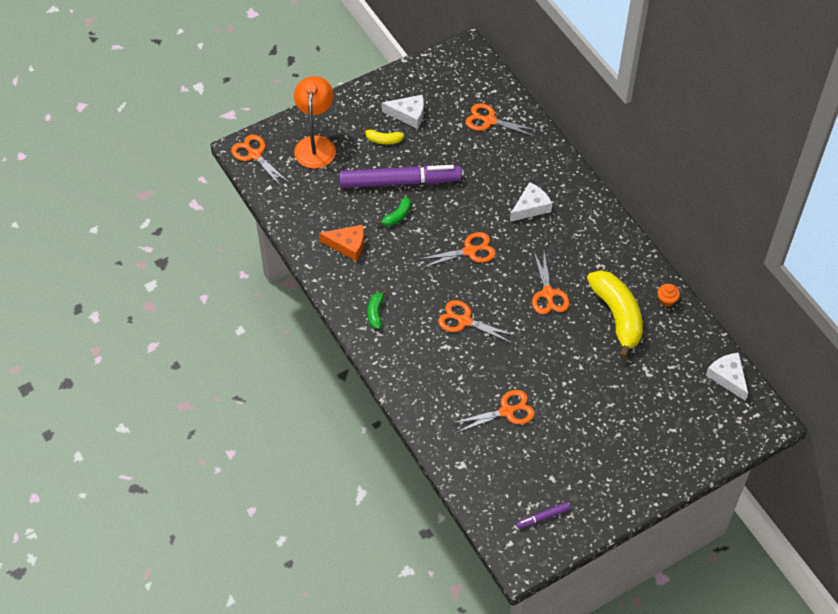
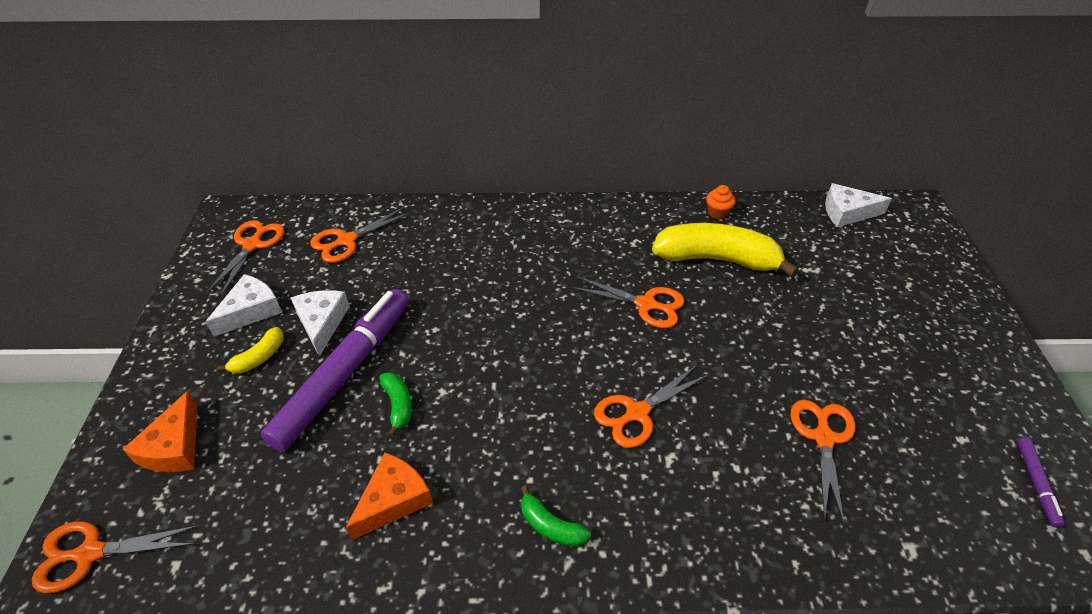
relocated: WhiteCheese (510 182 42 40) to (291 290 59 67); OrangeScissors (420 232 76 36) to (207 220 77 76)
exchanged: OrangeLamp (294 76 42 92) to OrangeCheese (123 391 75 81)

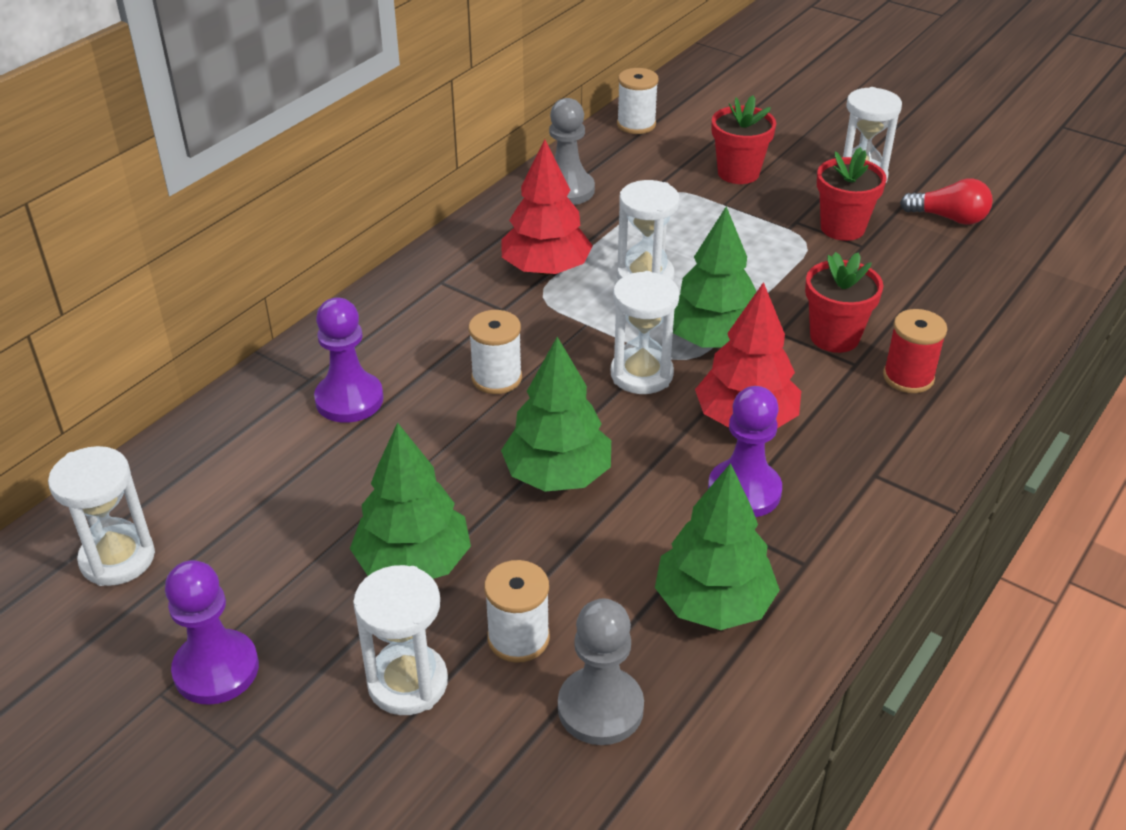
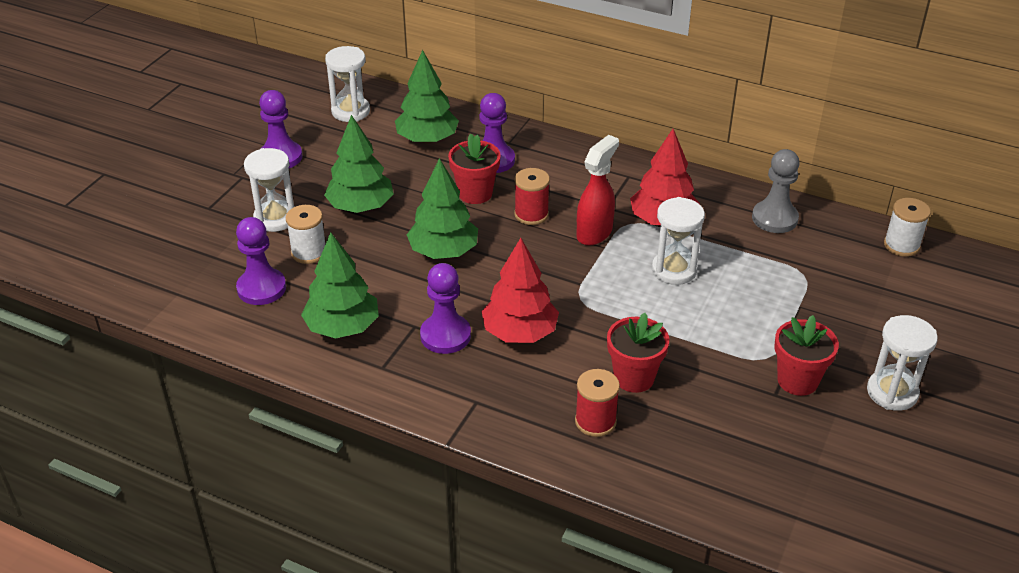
missing: RedLightBulb (900 178 93 47); WhiteHourglass (611 271 68 123)
appeared: RedSprayBottle (577 135 42 111)
relocated: RedFlowerPot (712 95 64 89) to (448 133 53 71); GreenTree (673 206 84 142) to (395 50 64 94)
colour: WhiteSpool (469 310 53 84) to RedSpool (514 168 36 57); GreyPawn (558 598 86 147) to PurplePawn (236 217 50 88)

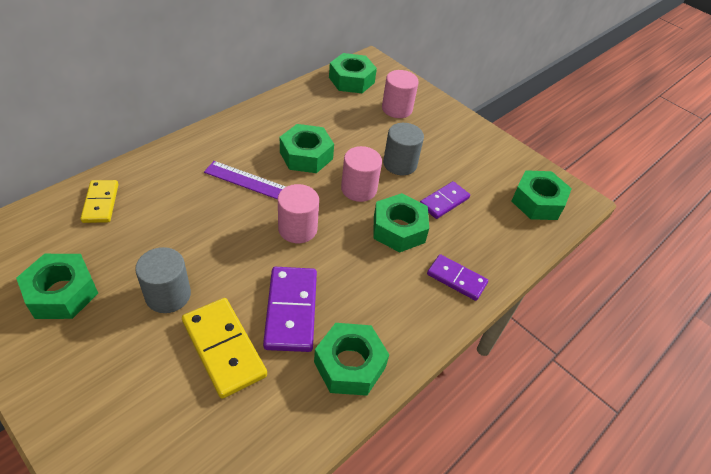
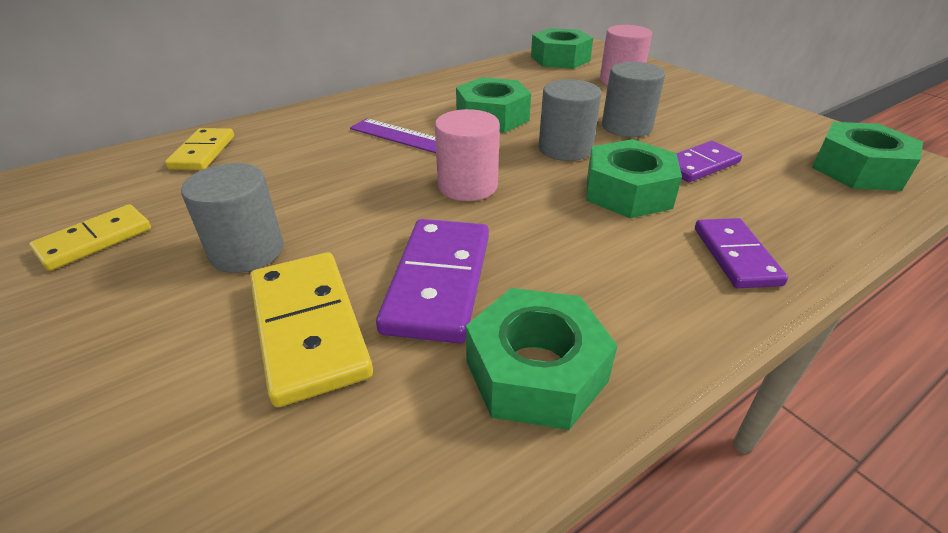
exchanged: GreenNut (16 254 82 65) to YellowDomino (29 204 122 67)
colour: PinkCylinder (341 146 41 56) to GreyCylinder (538 79 63 82)
spun: PurpleDomino (427 254 61 47) = (695 218 93 70) 45 degrees clockwise

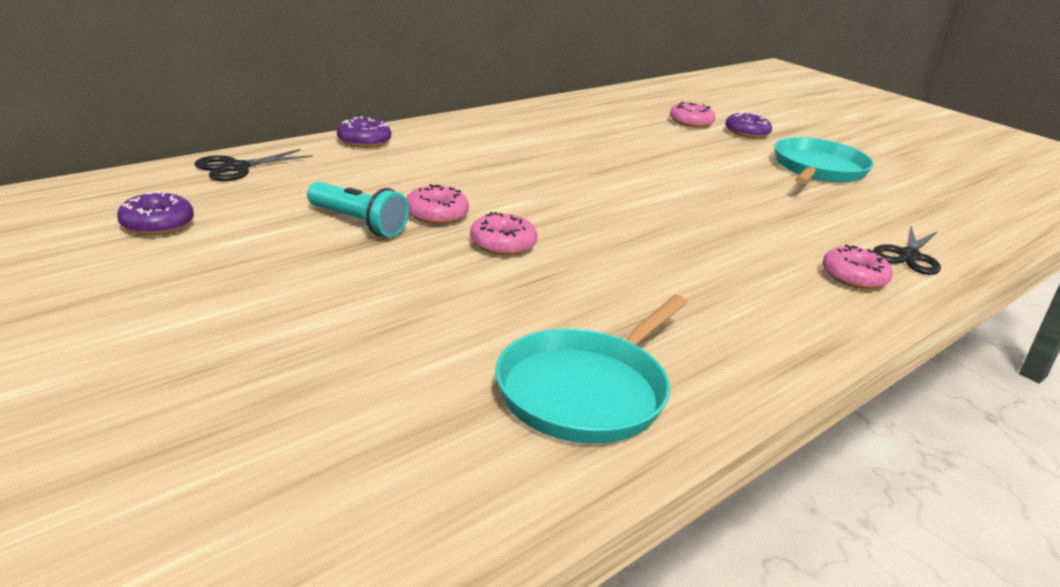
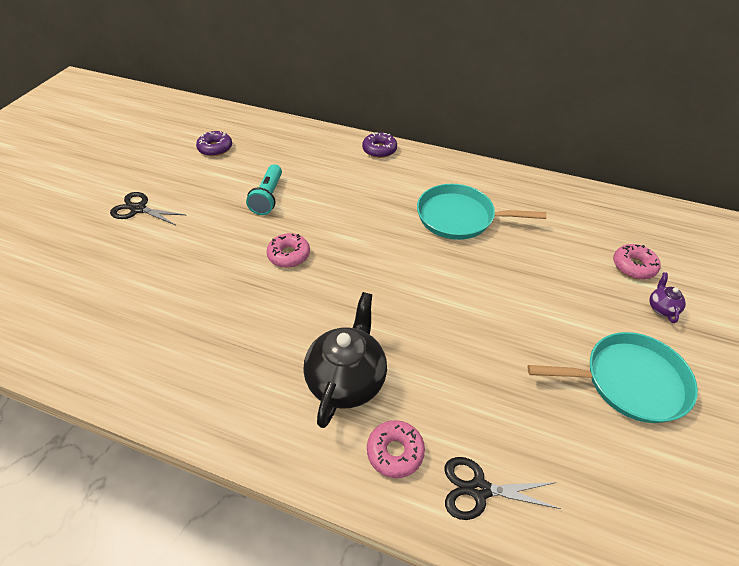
missing: PinkDonut (406 184 63 40)
appeared: BlackTeapot (304 292 83 136)
relocated: BlackScissors (195 149 118 32) to (110 192 75 33); TurquoisePan (495 295 193 148) to (417 184 130 56)
exchanged: PurpleDonut (725 112 47 26) to PurpleTeapot (649 273 37 50)

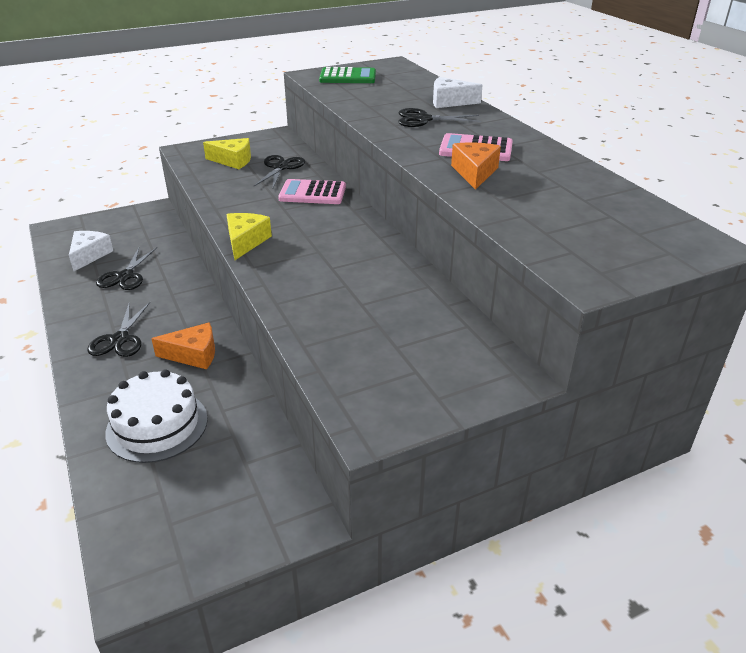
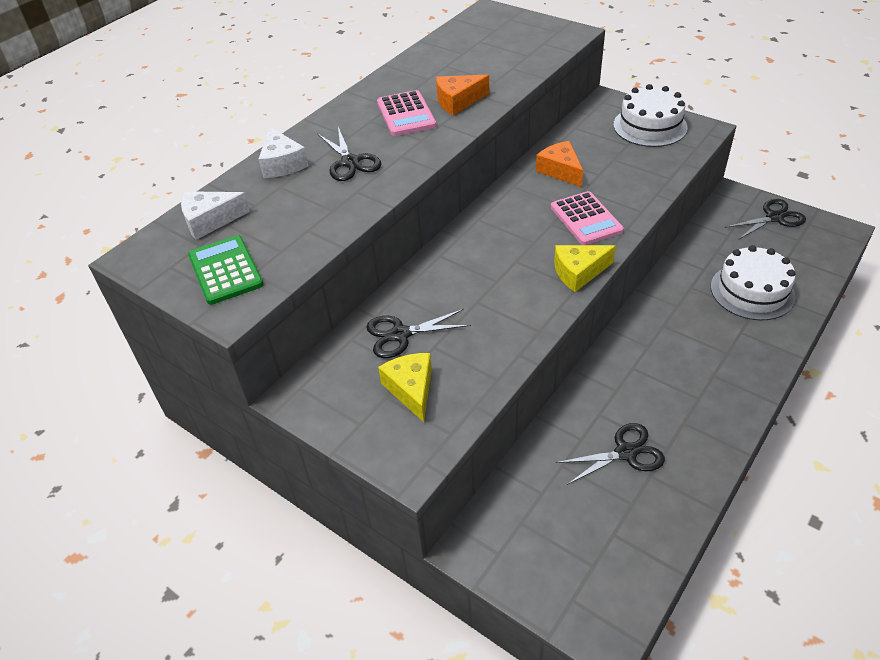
appeared: WhiteCake (613 84 75 63)
relocated: PinkCalculator (278 179 68 25) to (551 191 73 54); WhiteCheese (69 231 44 40) to (181 191 69 49); BlackScissors (87 302 63 55) to (725 199 81 41); OrangeCheese (151 322 64 47) to (536 141 47 46)

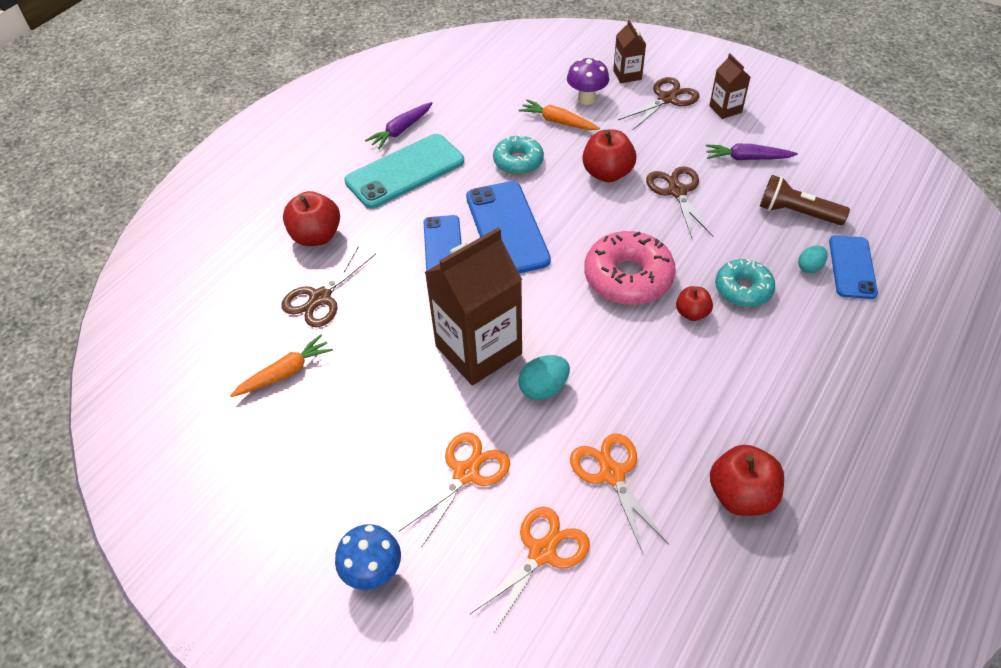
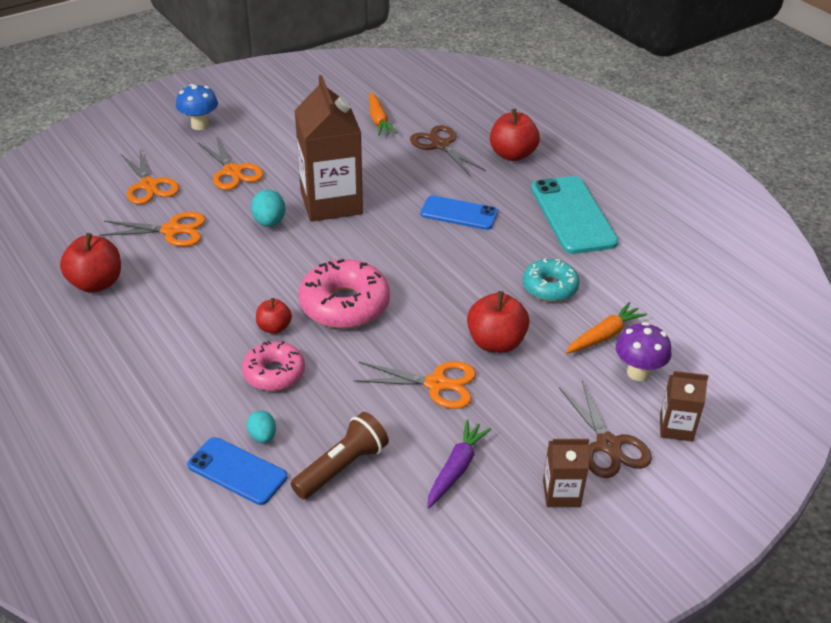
missing: PurpleCarrot (365 102 67 47); BluePhone (466 181 85 93)
colour: BrownScissors (646 166 67 72) to OrangeScissors (354 361 122 48); TurquoiseDonut (715 259 60 48) to PinkDonut (242 341 63 50)

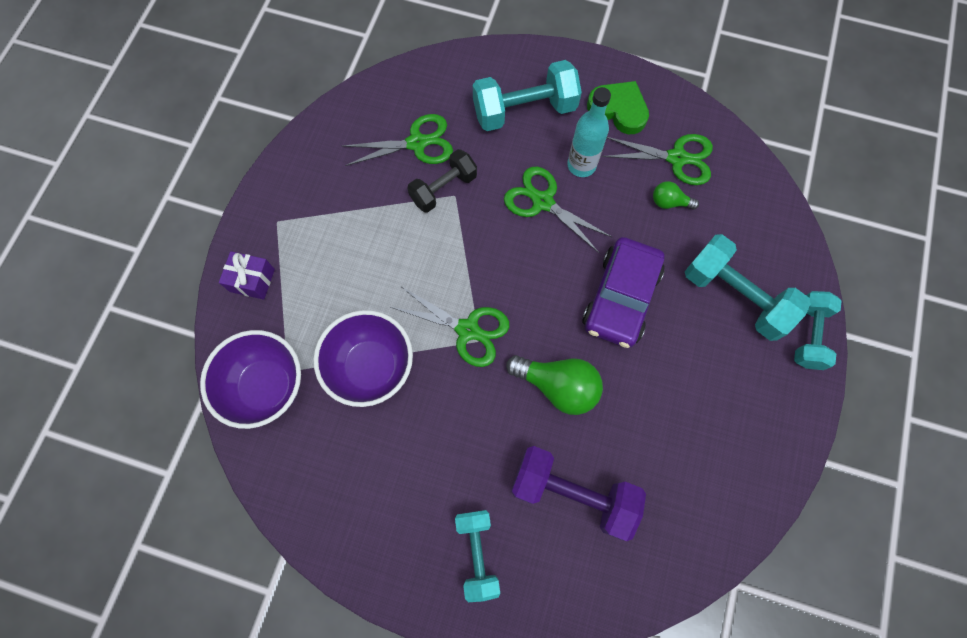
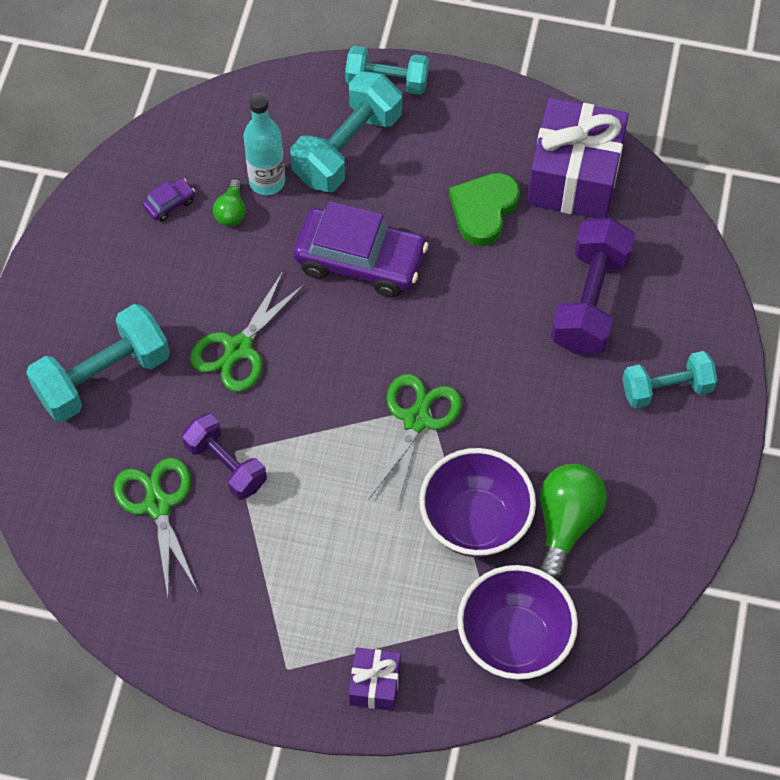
appeared: PurpleGift (527 98 102 121)
relocated: GreenHeart (587 81 62 53) to (449 173 71 73); TurquoiseBottle (567 87 44 90) to (244 93 41 102); GreenLightBulb (506 355 97 60) to (538 464 69 116)
exchanged: GreenScissors (602 134 111 51) to PurpleCar (142 178 53 44)
colour: BlackDumbbell (407 149 70 64) to PurpleDumbbell (182 414 85 86)
spun: TurquoiseDumbbell (473 60 109 71) = (26 304 144 118) 75 degrees clockwise

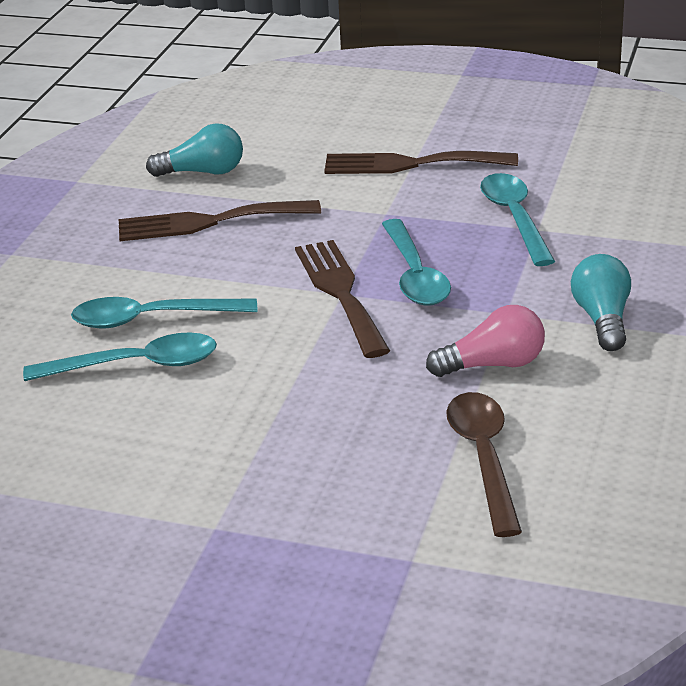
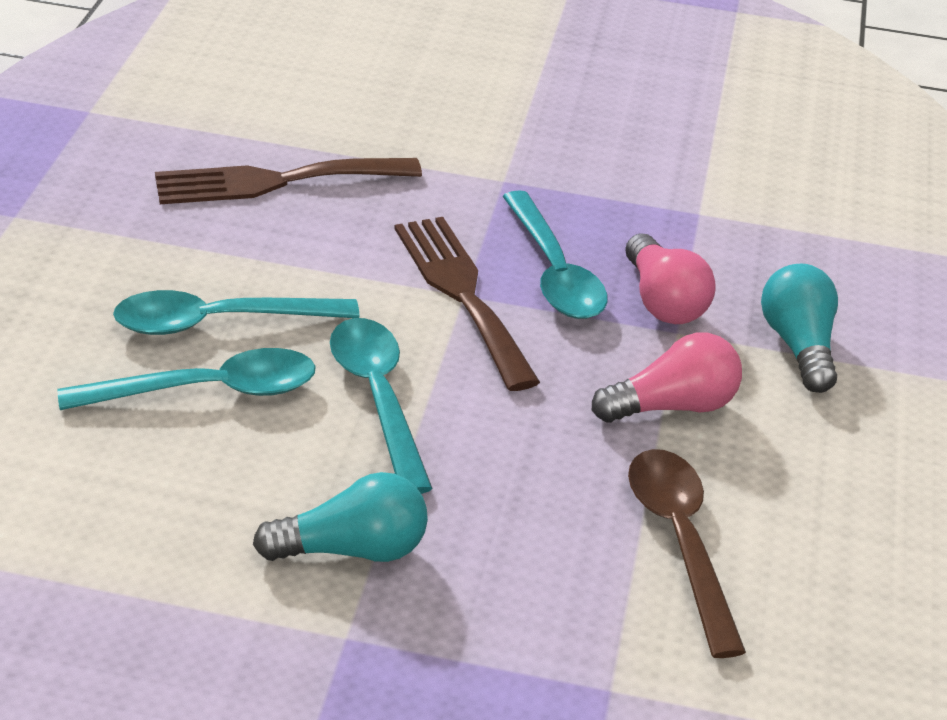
missing: BrownFork (325 151 193 23)
appeared: PinkLightBulb (625 233 91 91)
relocated: TurquoiseLightBulb (146 123 97 54) to (253 472 175 90); TurquoiseSpoon (480 173 75 93) to (330 318 103 176)

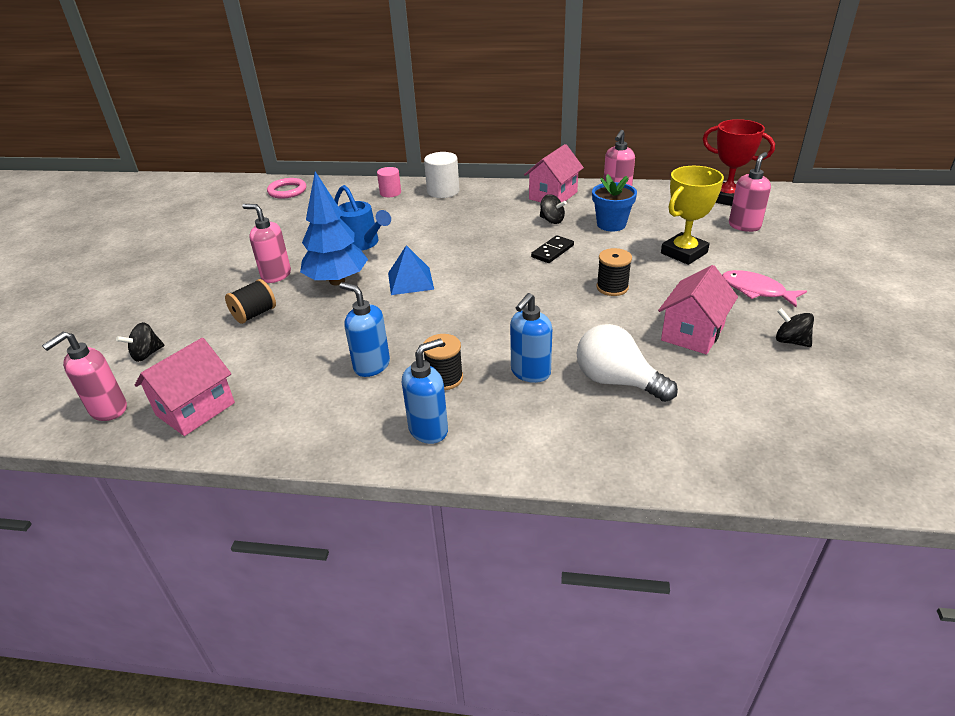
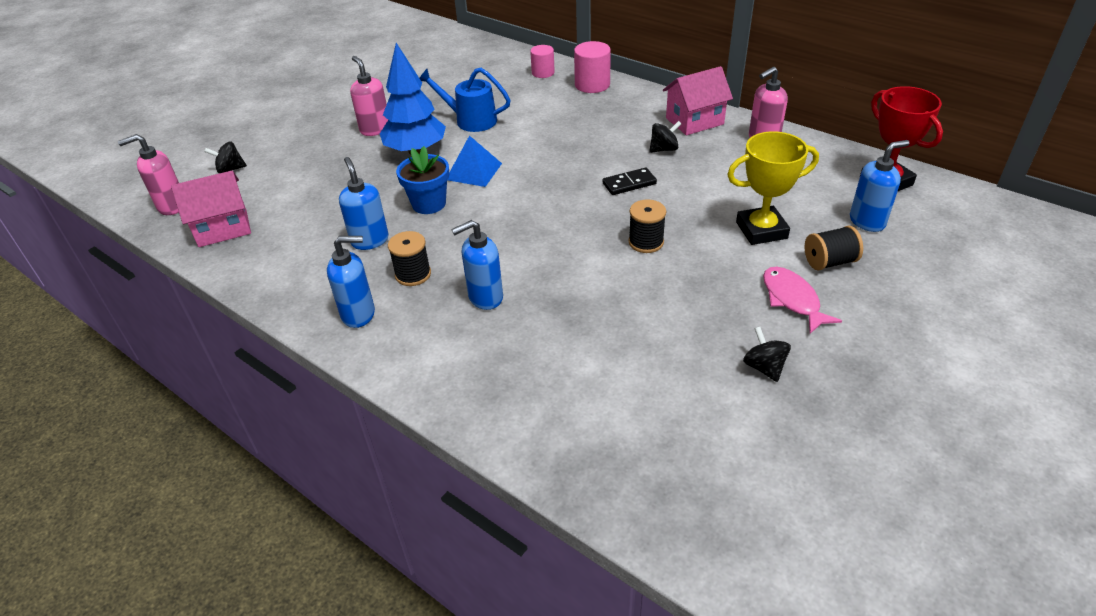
missing: PinkRing (267 178 39 21); PinkHouse (658 265 80 89); WhiteLightBulb (577 324 101 78)
relocated: BlueFlowerPot (592 174 45 58) to (396 146 53 68); BlackSpool (225 279 51 45) to (804 226 59 45)
colour: WhiteCylinder (424 152 35 46) to PinkCylinder (574 41 37 52); PinkSoapDispenser (729 152 42 80) to BlueSoapDispenser (850 140 59 92)
spun: BlueWateringCan (334 185 57 66) = (419 68 92 64) 120 degrees clockwise; BlackSpinningTop (540 194 27 30) = (649 121 32 32) 90 degrees counterclockwise

